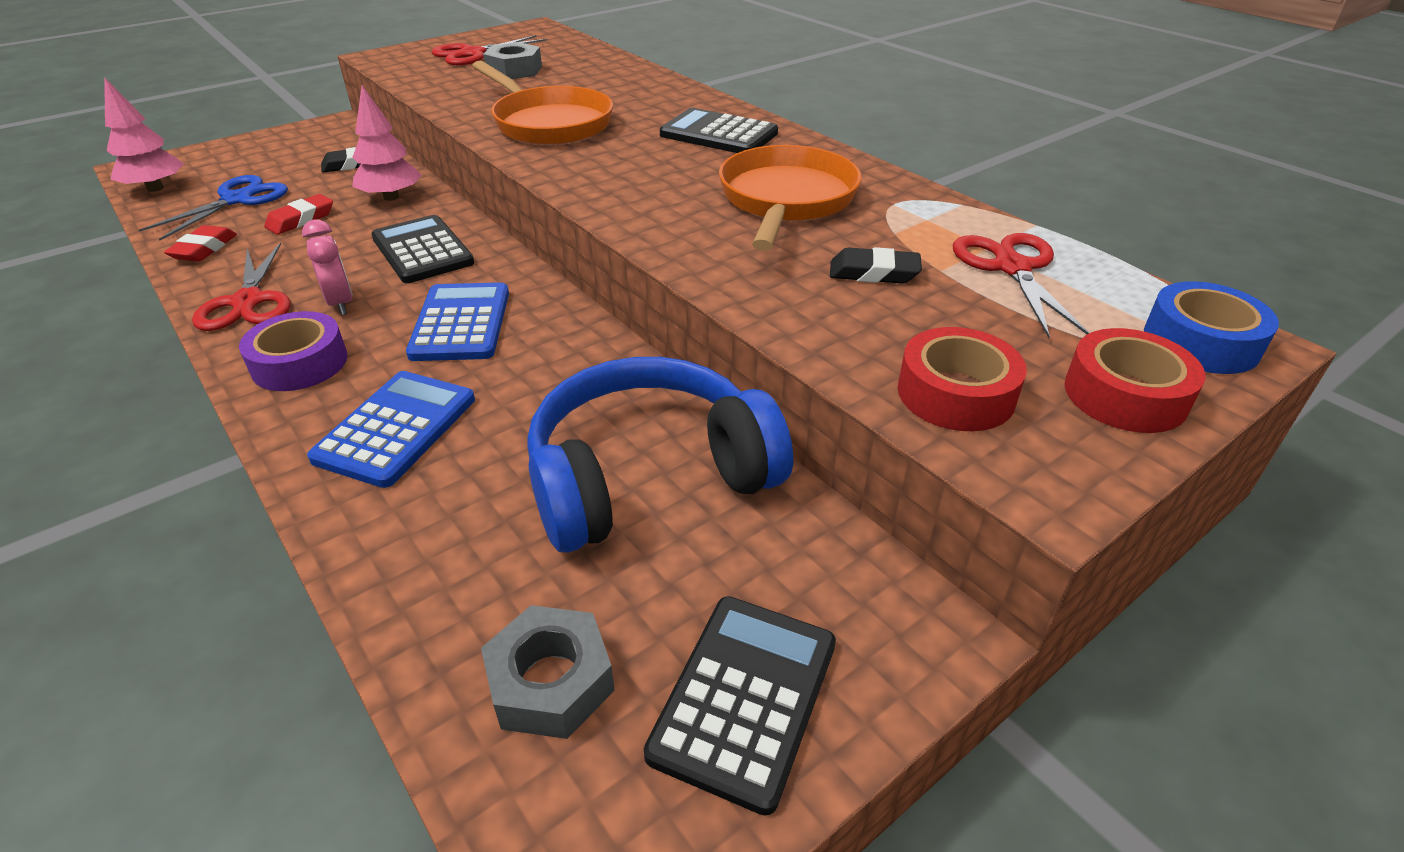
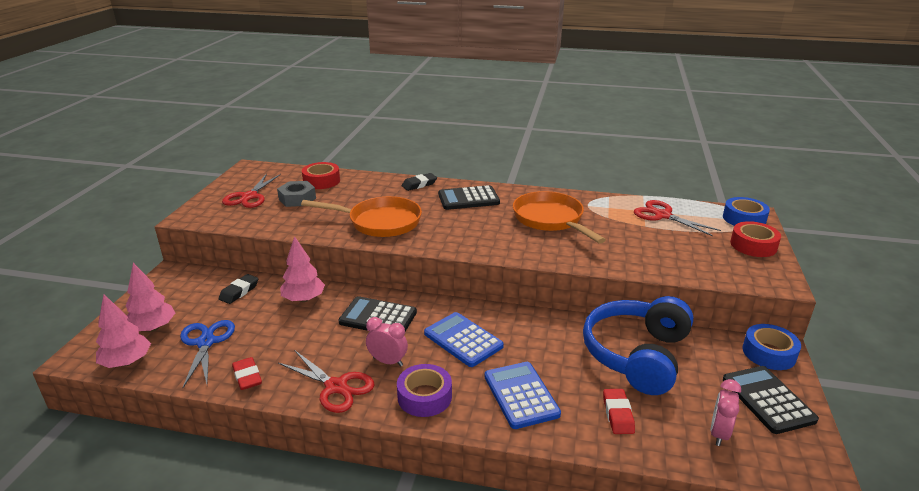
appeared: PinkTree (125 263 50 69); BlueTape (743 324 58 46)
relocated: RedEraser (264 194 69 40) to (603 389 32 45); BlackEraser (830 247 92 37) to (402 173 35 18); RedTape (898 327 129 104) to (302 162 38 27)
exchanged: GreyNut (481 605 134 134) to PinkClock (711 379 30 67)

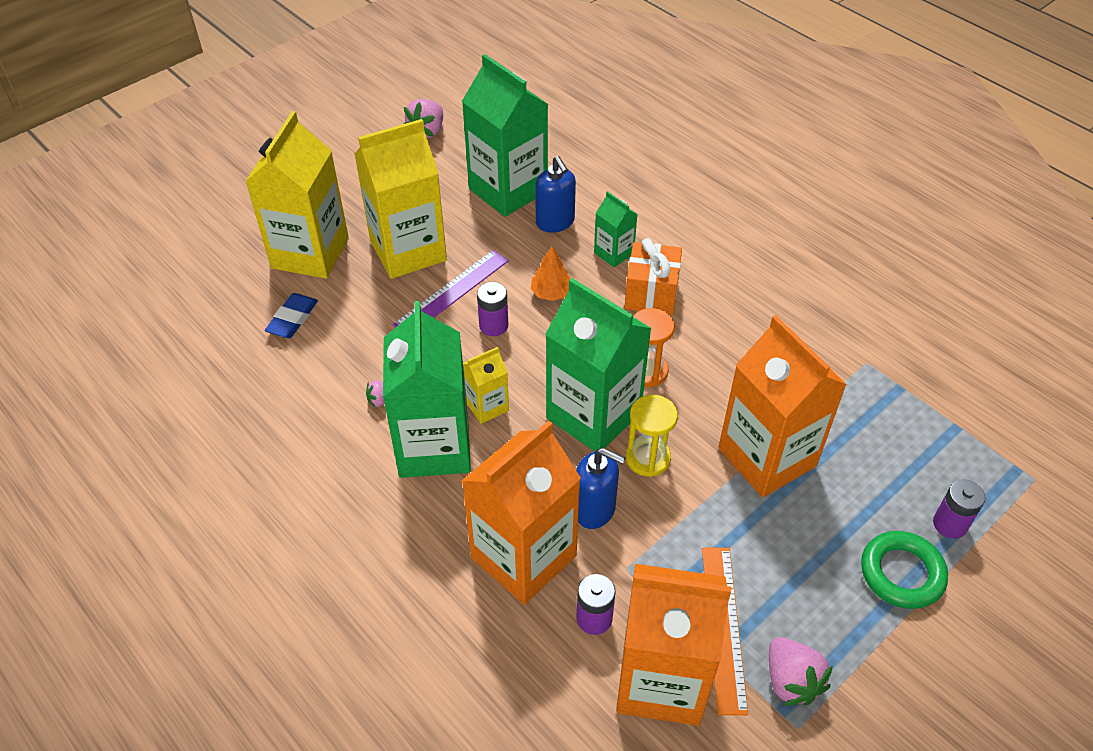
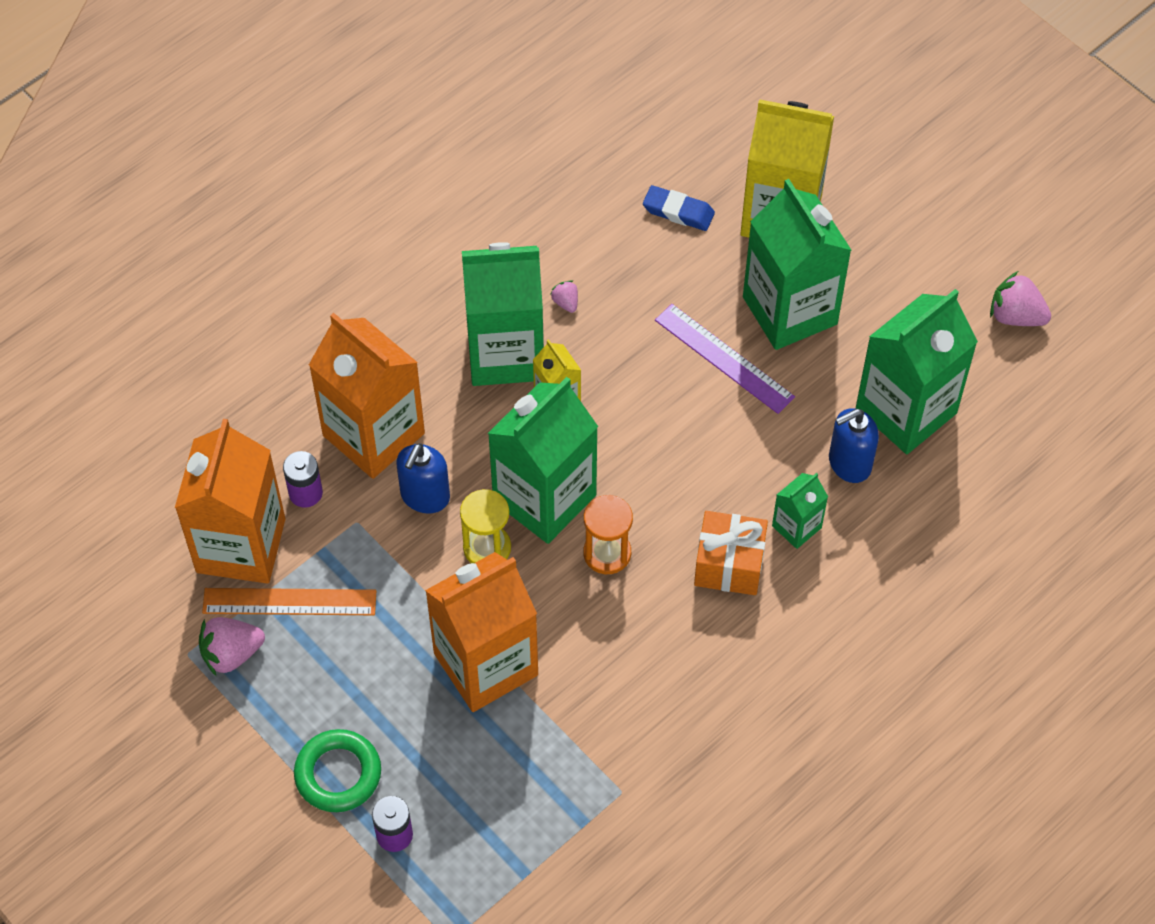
missing: OrangeTree (531 247 39 54); PurpleBattery (477 282 31 54)
colour: YellowCarton (354 119 93 160) to GreenCarton (743 179 108 171)

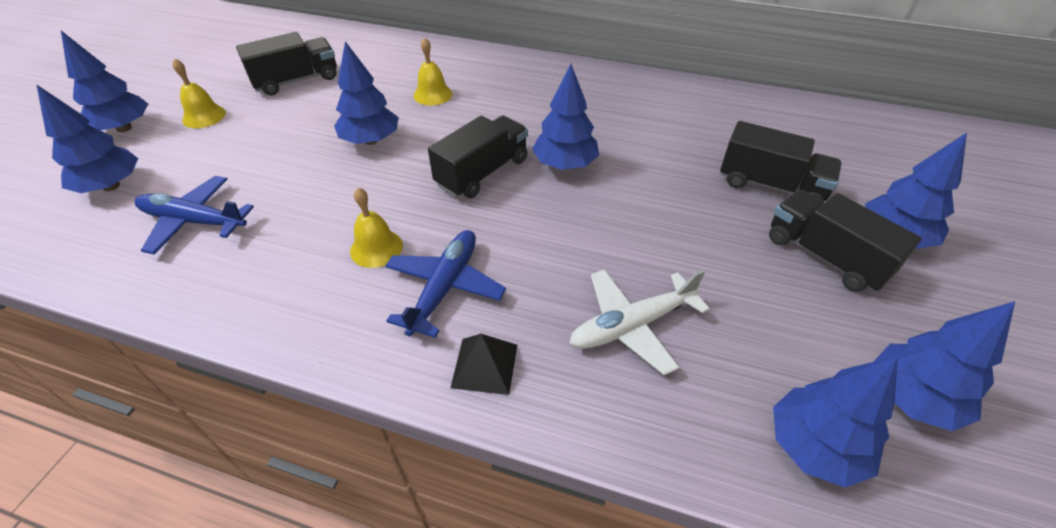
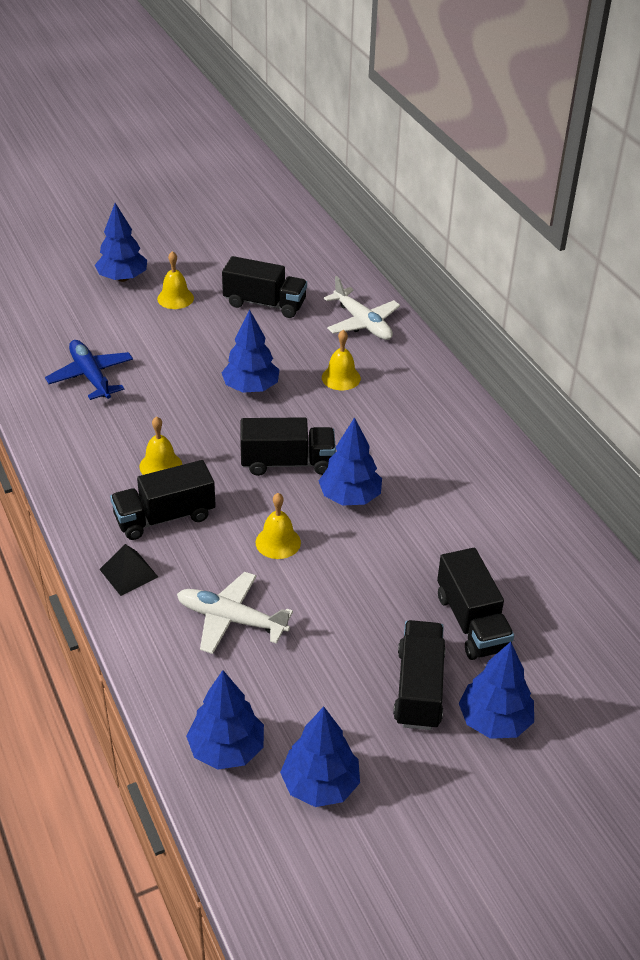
missing: BlueTree (36 84 102 109)
appeared: WhitePlane (324 276 76 64); YellowBell (256 493 45 66)
exchanged: BluePlane (385 230 121 108) to BlackTruck (110 460 106 80)

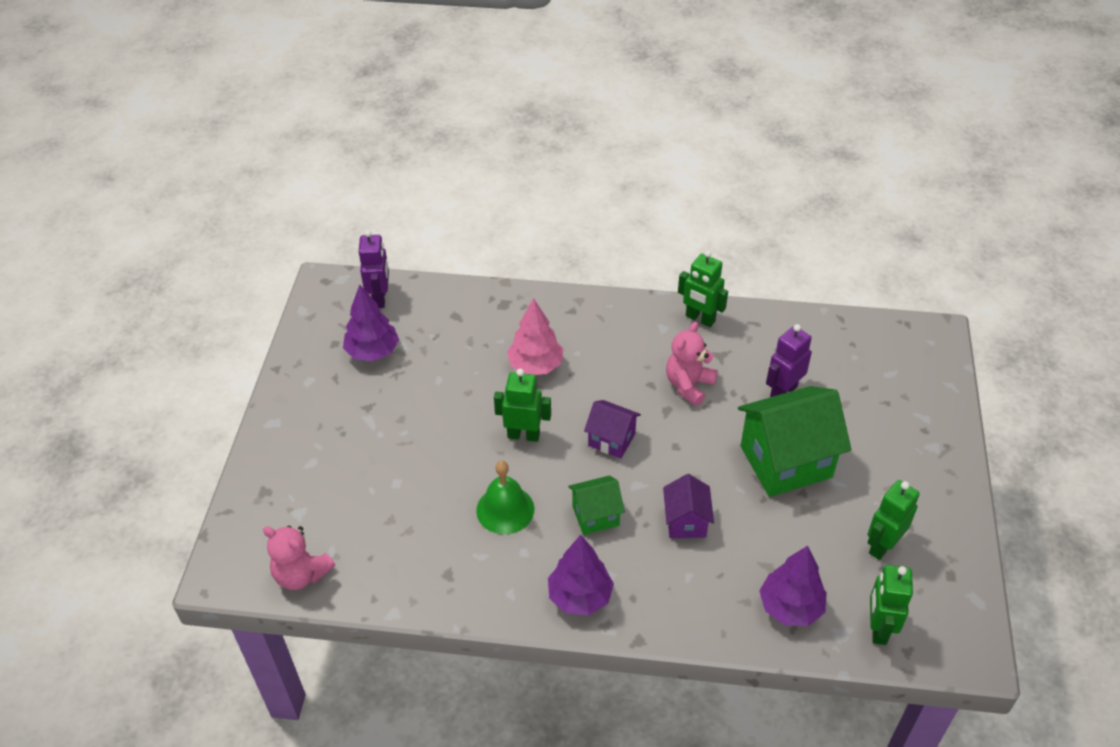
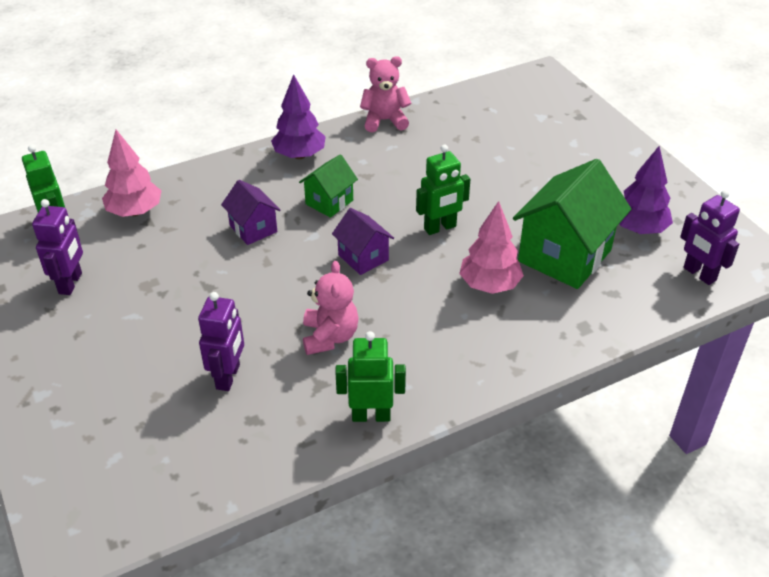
missing: GreenBell (476 461 58 73)
relocated: GreenHouse (738 386 113 111) to (513 159 118 130); PinkTeddyBear (263 525 72 65) to (360 56 51 76)
colour: GreenRobot (868 480 52 80) to PurpleRobot (32 199 51 96); PurpleTree (759 546 68 80) to PinkTree (102 130 59 87)
spun: PurpleHouse (584 400 57 59) = (332 208 62 67) 60 degrees clockwise

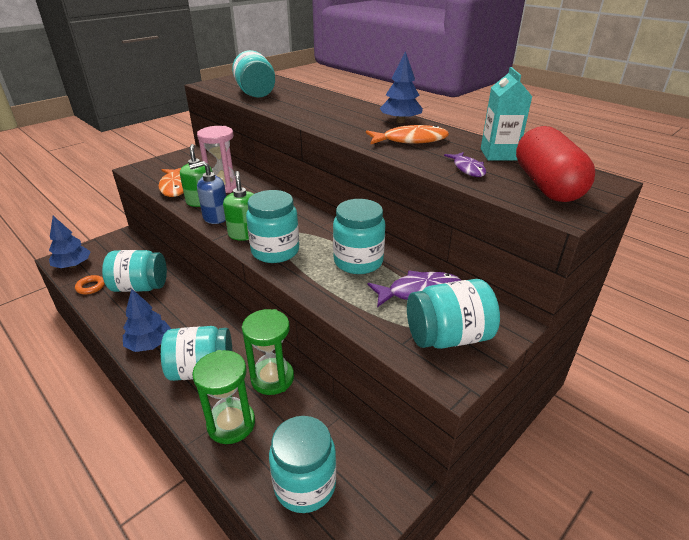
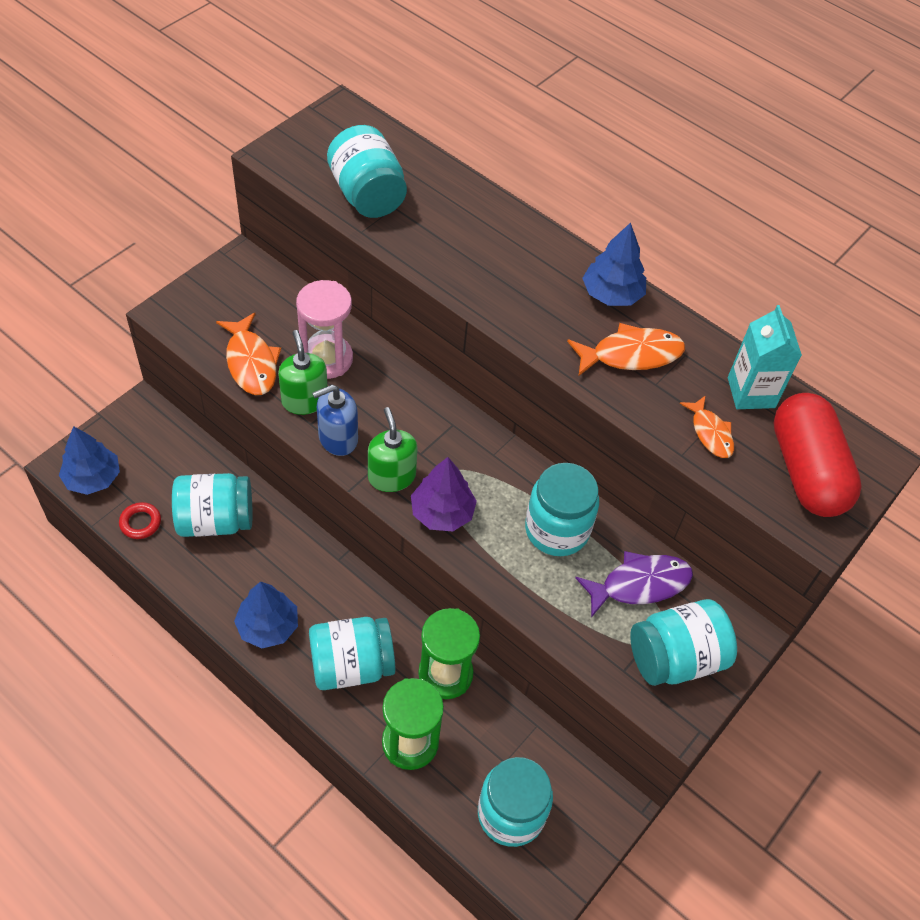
exchanged: TurquoiseJar (246 190 53 73) to PurpleTree (411 457 66 74)
colour: PurpleFish (444 152 42 25) to OrangeFish (679 395 55 63); OrangeRing (75 275 30 19) to RedRing (119 502 42 37)

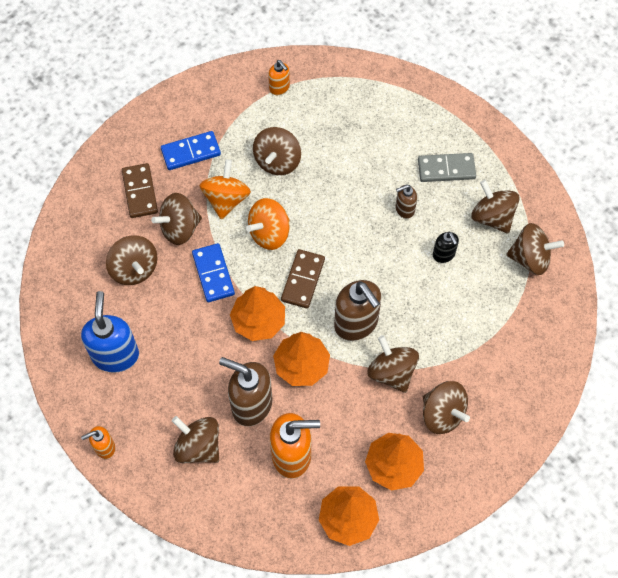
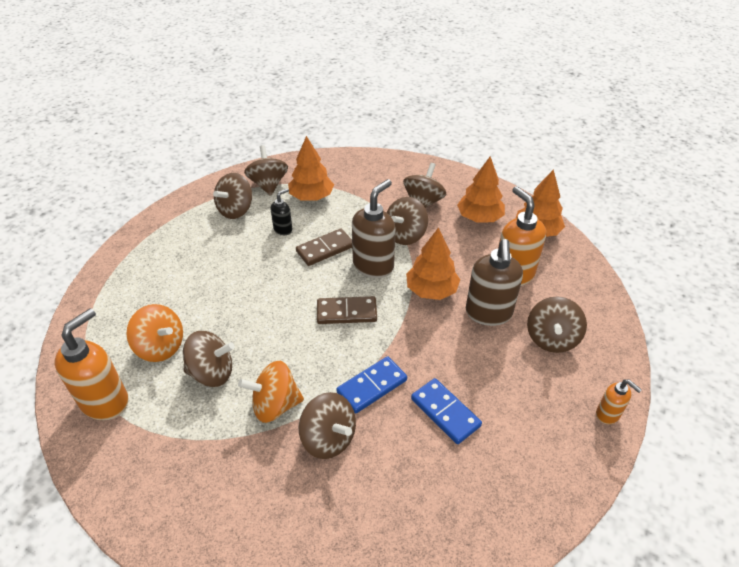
missing: GreyDomino (418 153 58 29); BrownSoapDispenser (395 185 22 34); BrownSpinningTop (106 235 52 50); BlueSoapDispenser (81 291 58 82)
relocated: BlueDomino (161 131 60 39) to (411 378 71 66); BrownDomino (122 163 36 55) to (296 229 56 37); OrangeSpinningTop (246 198 44 52) to (127 304 56 58); OrangeTree (230 286 55 55) to (288 136 46 65)
size: OrangeSoapDispenser (268 60 22 35) = (55 308 74 113) x1.92

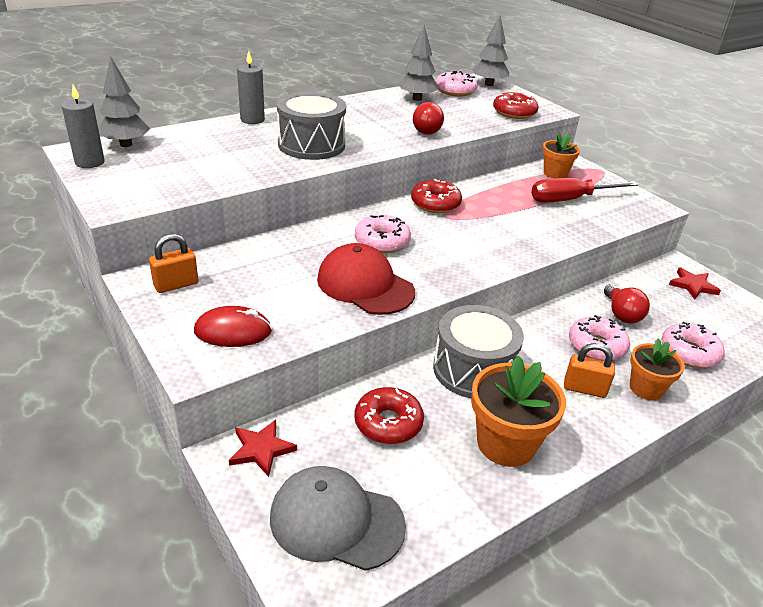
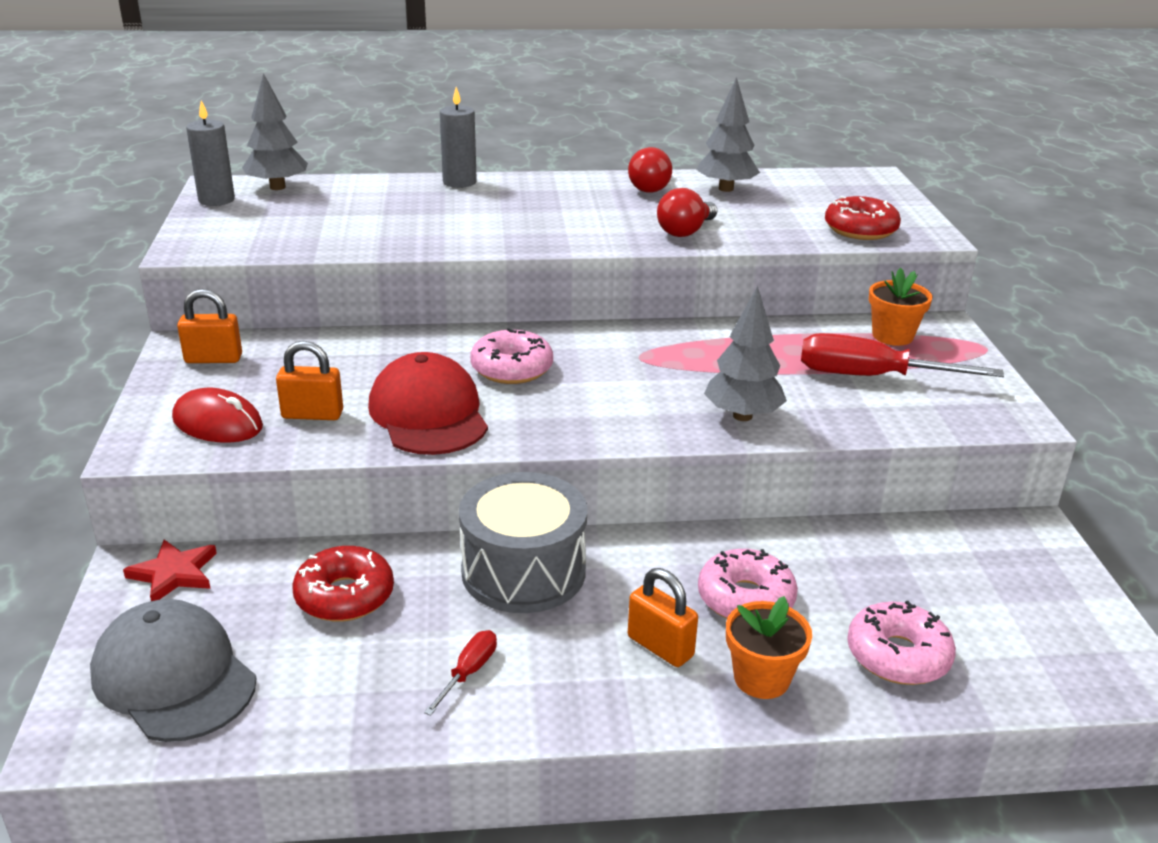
missing: PinkDonut (435 71 43 25); GreyDrum (277 92 69 68); RedDonut (411 179 51 34); RedStar (669 267 52 32)
appeared: OrangePadlock (276 341 67 79)
relocated: GreyTree (472 16 37 70) to (704 286 83 135); RedLightBulb (604 284 46 40) to (628 147 44 46)
exchanged: OrangeFlowerPot (471 356 95 111) to RedScrewdriver (424 630 73 86)

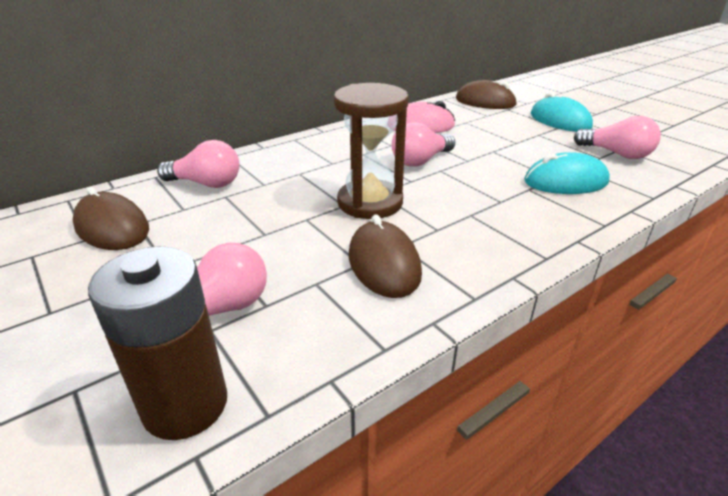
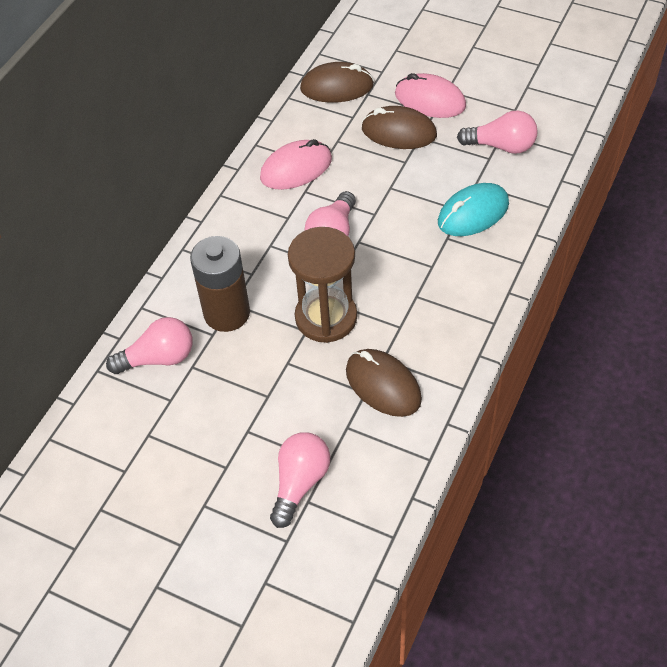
relocated: BrownMouse (73 187 76 63) to (362 106 75 43); BrownBattery (88 246 139 194) to (190 236 60 96)
colour: TurquoiseMouse (531 92 62 40) to PinkMouse (395 73 71 45)

